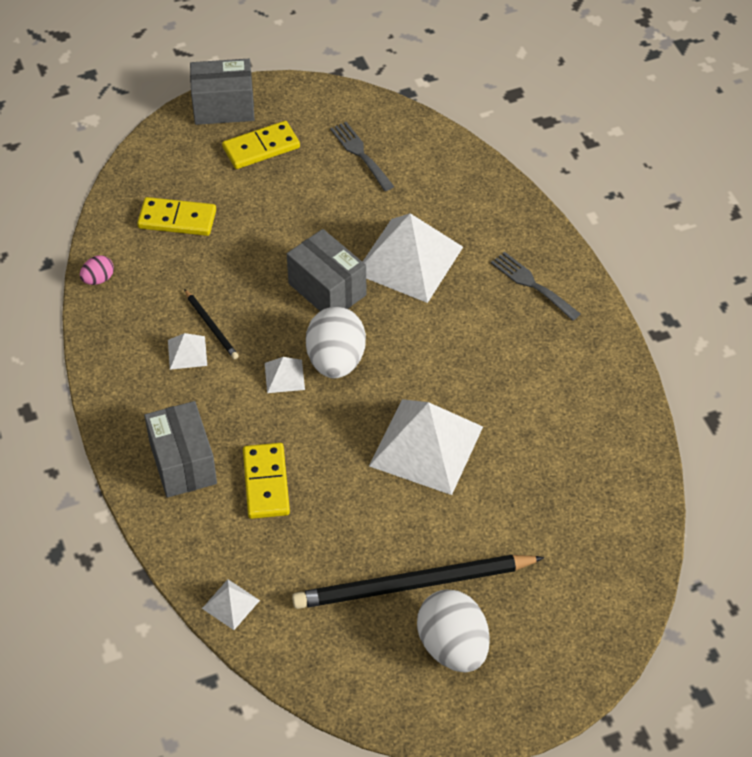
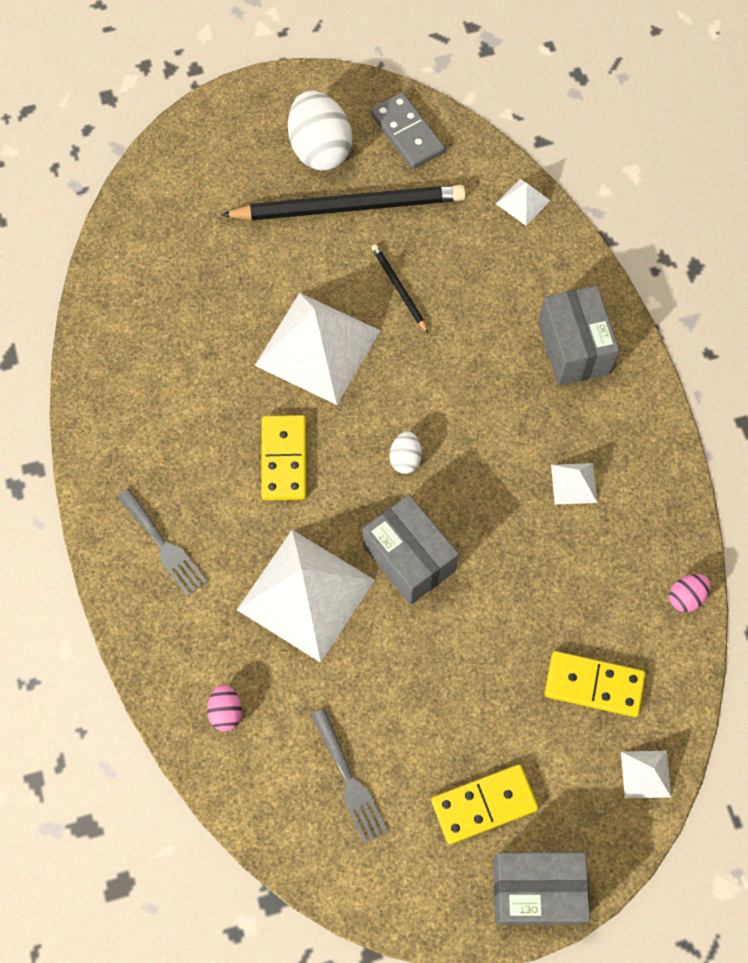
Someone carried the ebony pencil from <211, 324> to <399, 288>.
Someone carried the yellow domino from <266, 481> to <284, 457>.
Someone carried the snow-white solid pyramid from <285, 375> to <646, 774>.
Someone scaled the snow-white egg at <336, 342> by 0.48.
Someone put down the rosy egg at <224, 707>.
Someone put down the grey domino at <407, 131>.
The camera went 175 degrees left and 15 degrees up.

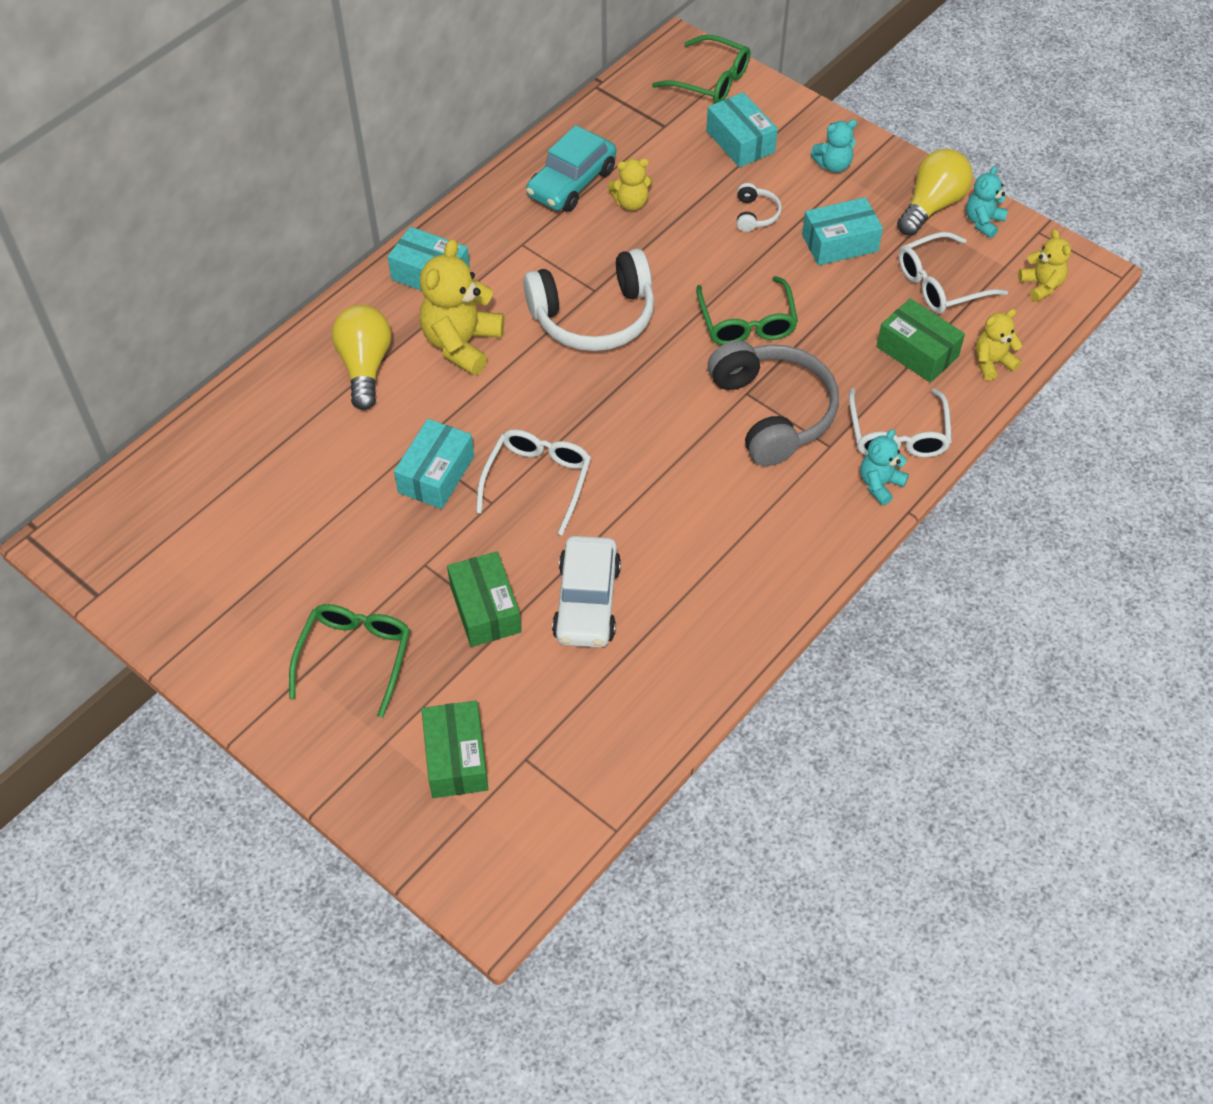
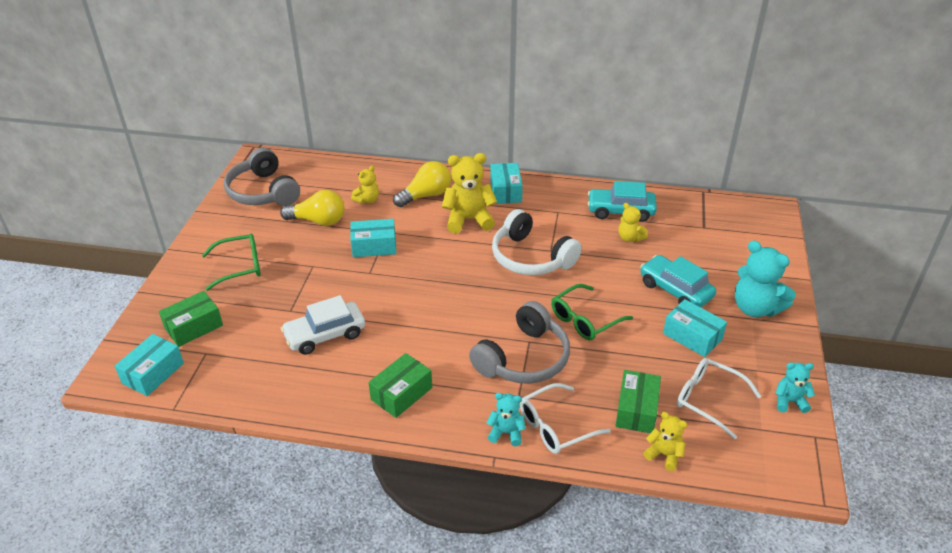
Someone carried the green parcel from <484, 599> to <400, 385>.
Someone took away the snow-white spectacles at <533, 483>.
Someone took away the green spectacles at <701, 69>.
Someone carried the teal parcel from <742, 129> to <149, 365>.
Someone swapped the snow-white headset at <759, 207> for the teal toy car at <678, 281>.
Someone scaled the teal teddy at <833, 146> by 1.82.
Someone carried the yellow light bulb from <935, 192> to <312, 208>.
Someone carried the yellow teddy from <1044, 265> to <365, 184>.
Someone put down the grey headset at <262, 177>.
The camera went 60 degrees right and 15 degrees down.

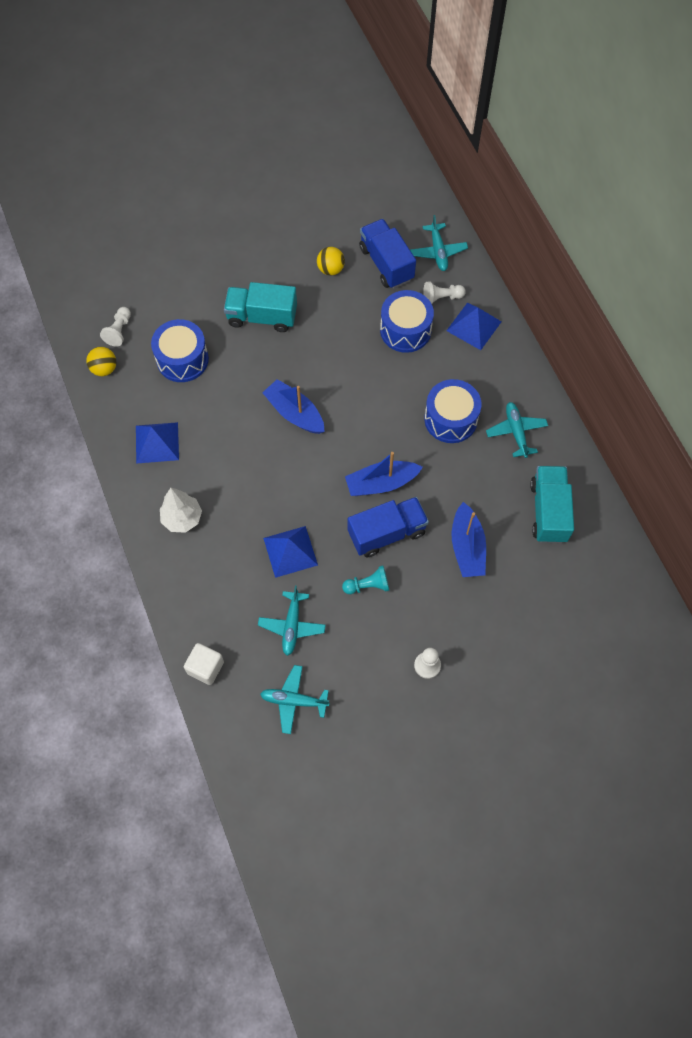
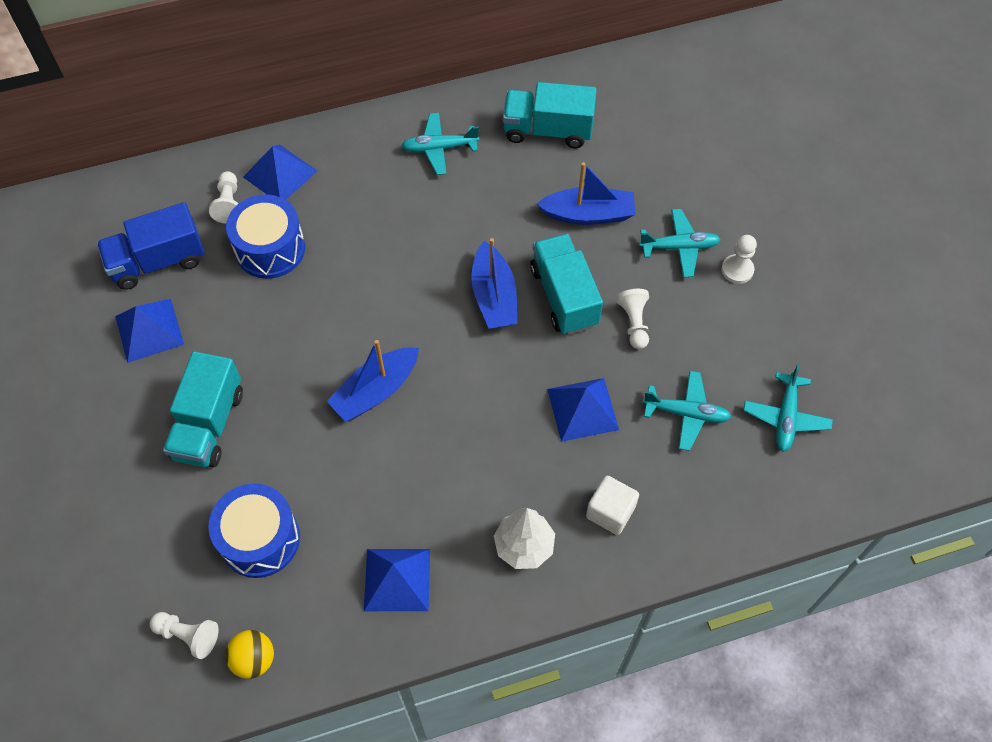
Someone carried the snow-white block from <204, 664> to <612, 505>.
Someone swapped the yellow sphere at <331, 261> for the cobalt solid pyramid at <149, 331>.
Someone repainted the teal chess pawn at <365, 580>, which became the snow-white chess pawn at <632, 319>.
Someone repainted the cobalt lorry at <388, 527>, which became the teal lorry at <566, 284>.
Someone carried the teal aeroplane from <439, 243> to <680, 243>.
Someone took away the cobalt snare drum at <452, 411>.
The camera went 85 degrees left and 5 degrees down.

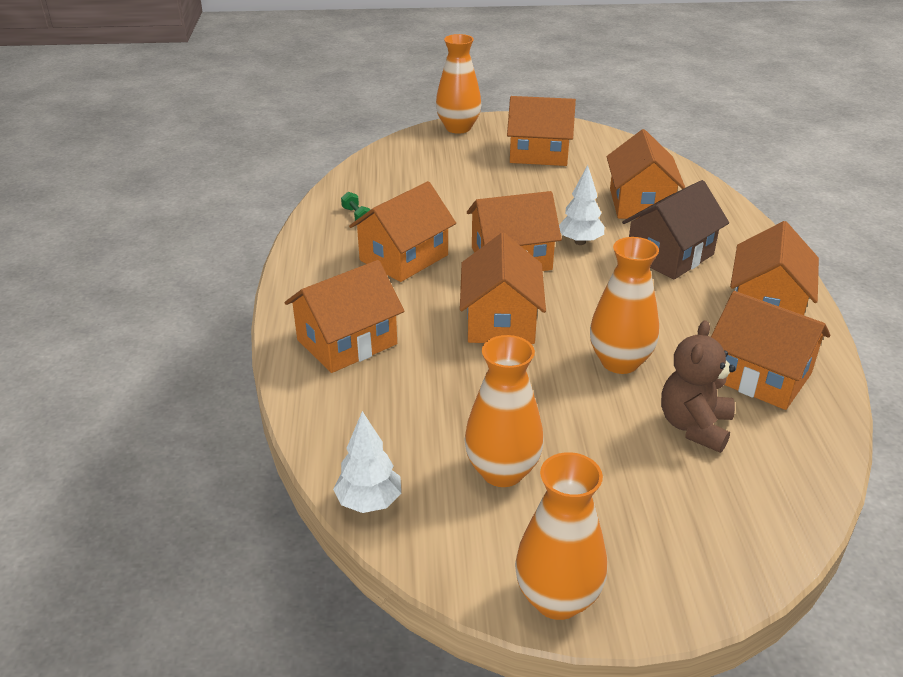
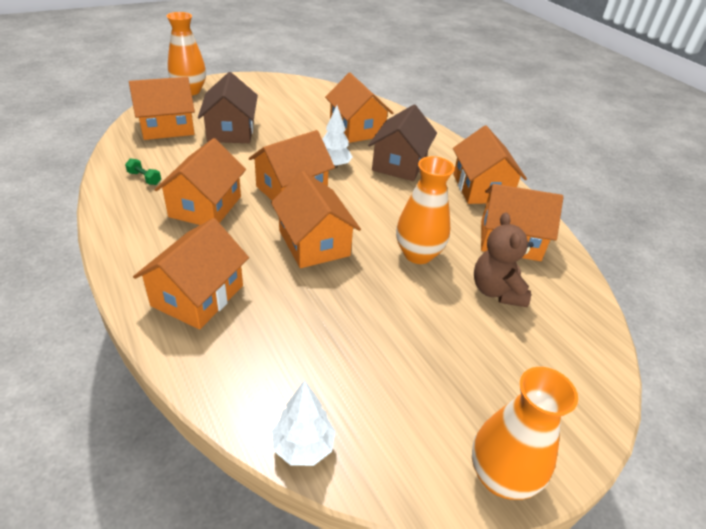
Someone took away the bright orange vase at <504, 411>.
Someone carried the bright orange cottage from <541, 131> to <162, 108>.
Someone put down the dark brown cottage at <228, 107>.
The camera went 30 degrees left and 5 degrees up.

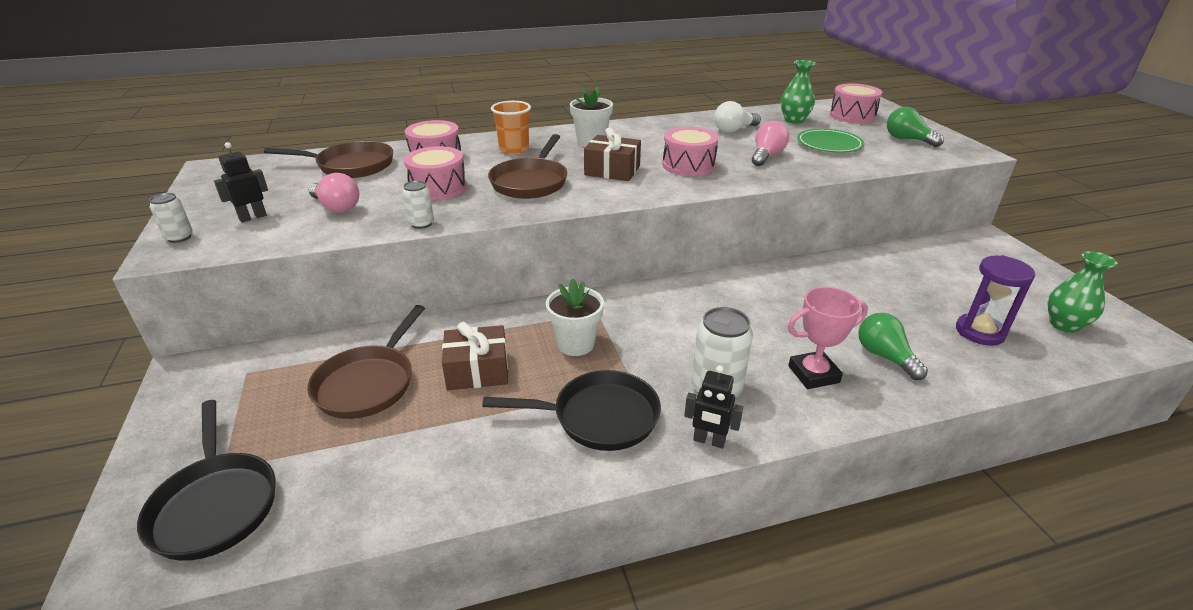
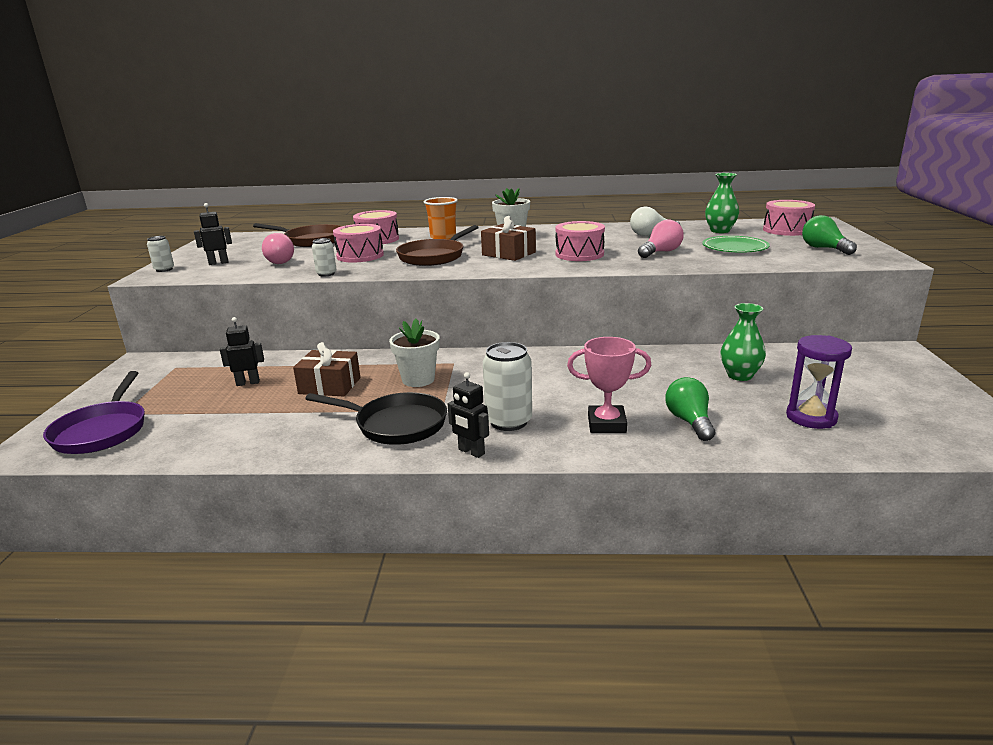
Someone repainted the ebony pan at <206, 480>, which became the royal purple pan at <94, 412>.
Someone swapped the dark brown pan at <366, 362> for the ebony robot figure at <242, 351>.
Someone carried the green vase from <1083, 292> to <743, 342>.
The camera went 20 degrees right and 10 degrees down.

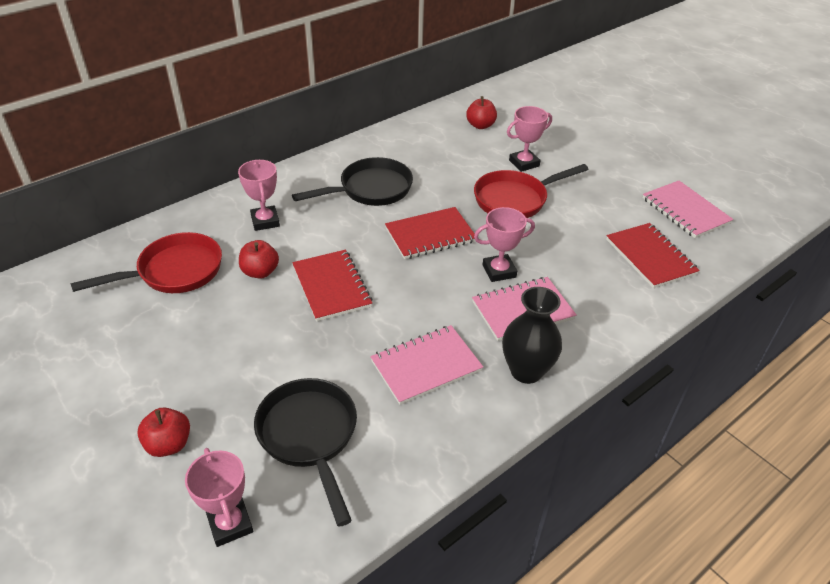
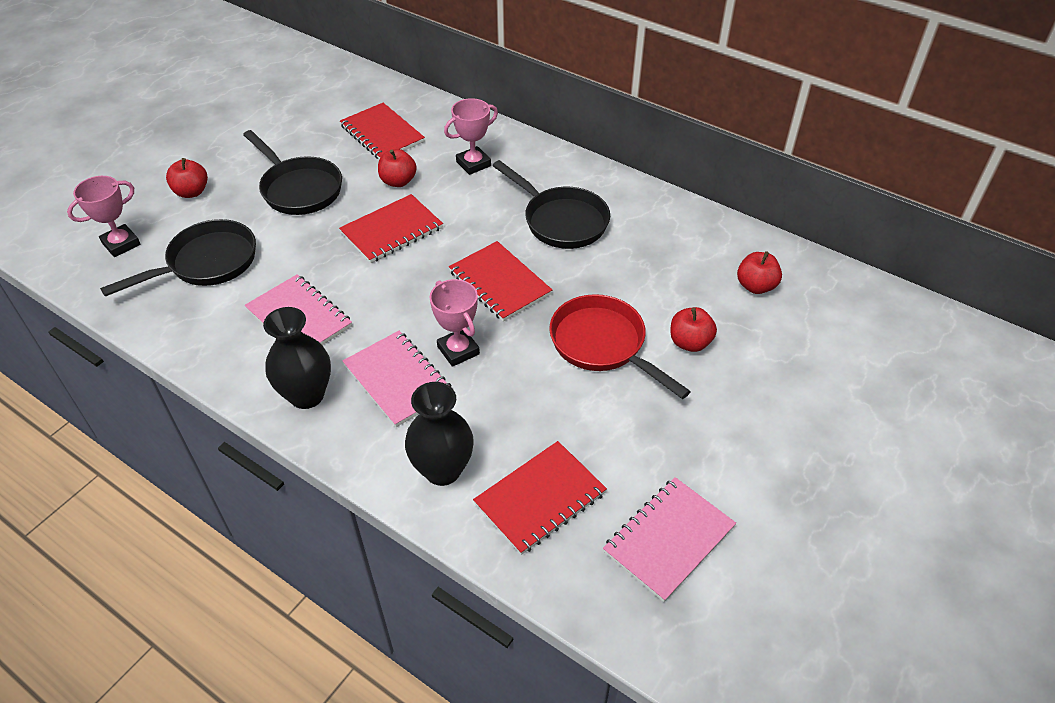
Someone swapped the crimson pan at <146, 262> for the crimson notepad at <382, 131>.
Someone swapped the rosy prize cup at <529, 139> for the crimson toy apple at <693, 329>.
Someone put down the ebony pan at <292, 172>.
Someone put down the ebony vase at <439, 434>.
The camera went 75 degrees right and 5 degrees up.

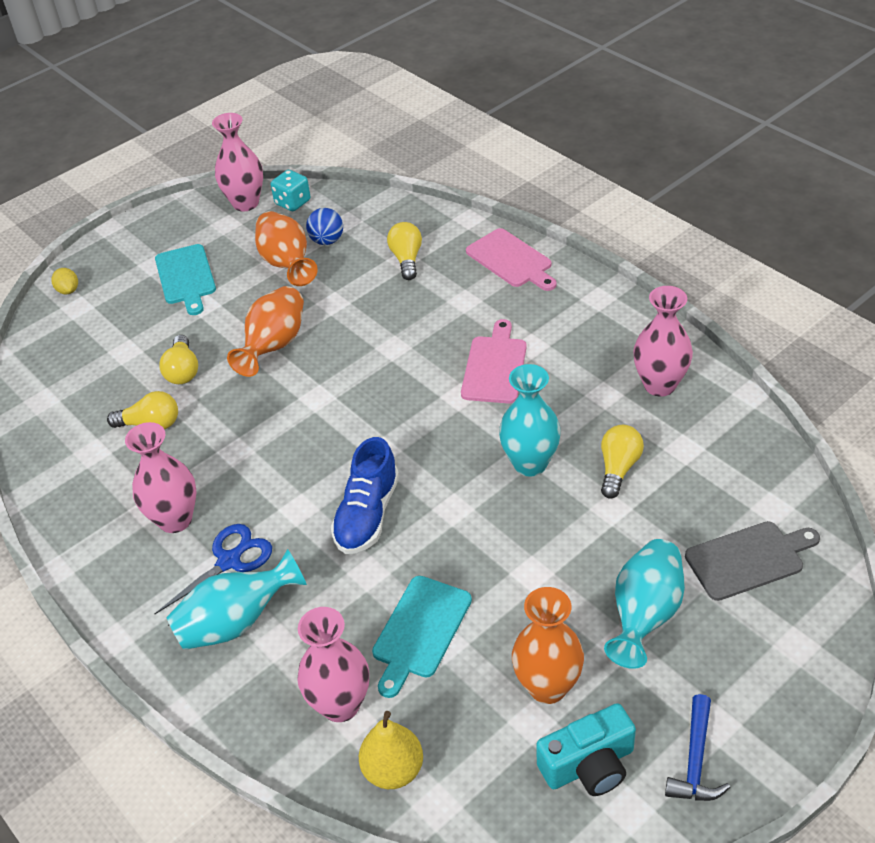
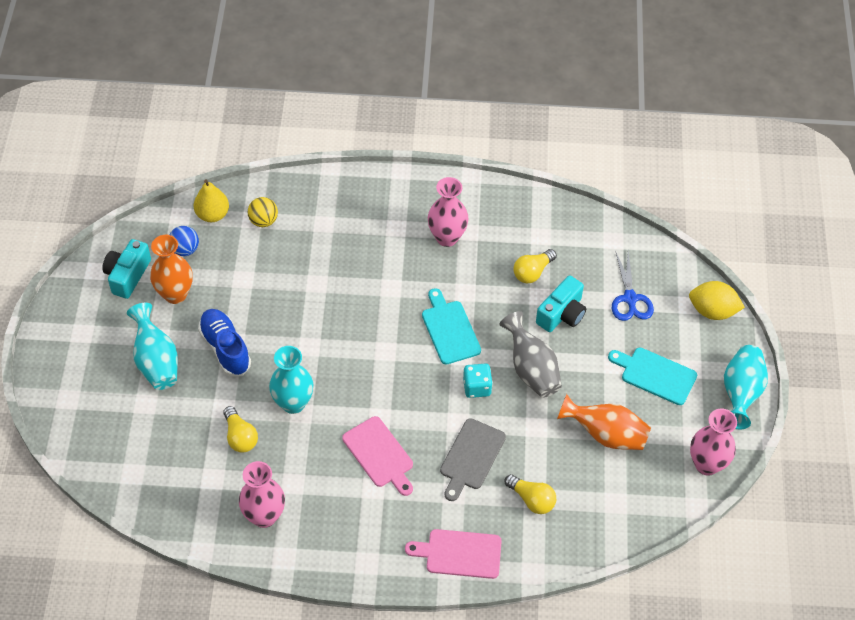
Someone scaled the yellow toy lemon at <65, 281> by 1.85.
Someone carried the cobalt scissors from <213, 575> to <633, 285>.
Someone swapped the yellow light bulb at <178, 359> for the teal camera at <561, 303>.
Someone carried the teal vase from <236, 599> to <746, 387>.
Someone repainted the bright orange vase at <265, 331>, which became the grey vase at <530, 354>.
Someone carried the teal game die from <291, 190> to <478, 380>.
Someone swapped the rosy vase at <333, 664> for the yellow sphere at <262, 212>.
Someone carried the cobalt sphere from <324, 226> to <184, 241>.
Someone carried the cobalt shoe from <365, 495> to <224, 342>.
Someone carried the teal chopping board from <422, 637> to <451, 326>.
Someone took away the cobalt hammer at <697, 747>.
Someone carried the grey chopping board from <752, 561> to <473, 459>.
The camera went 130 degrees right and 10 degrees up.

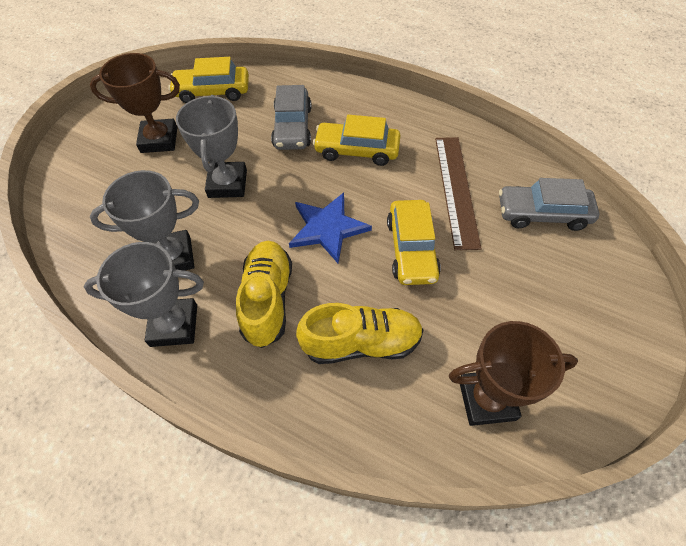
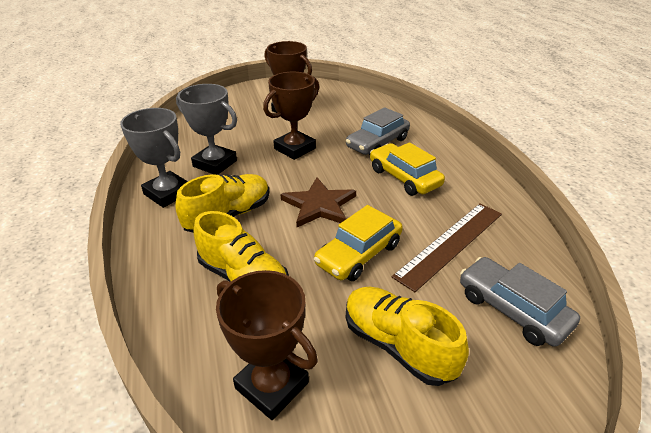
Someone took away the yellow toy car at <208, 80>.
Someone repainted the grey prize cup at <211, 146>, which became the dark brown prize cup at <291, 116>.
Someone repainted the cobalt star shape at <330, 228>, which became the dark brown star shape at <318, 202>.
Someone put down the yellow shoe at <407, 336>.
The camera went 45 degrees right and 20 degrees down.

